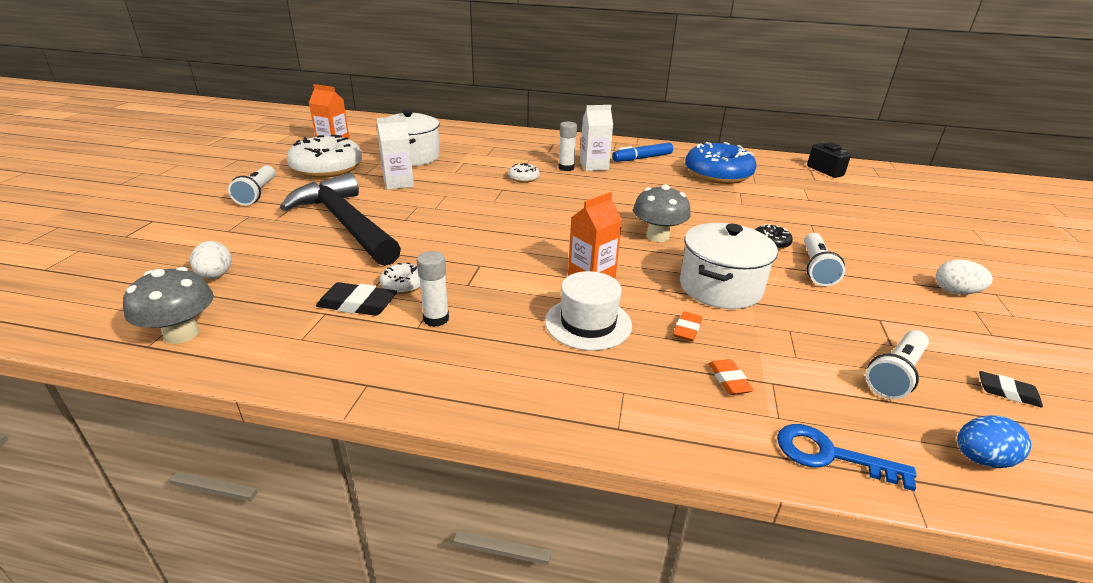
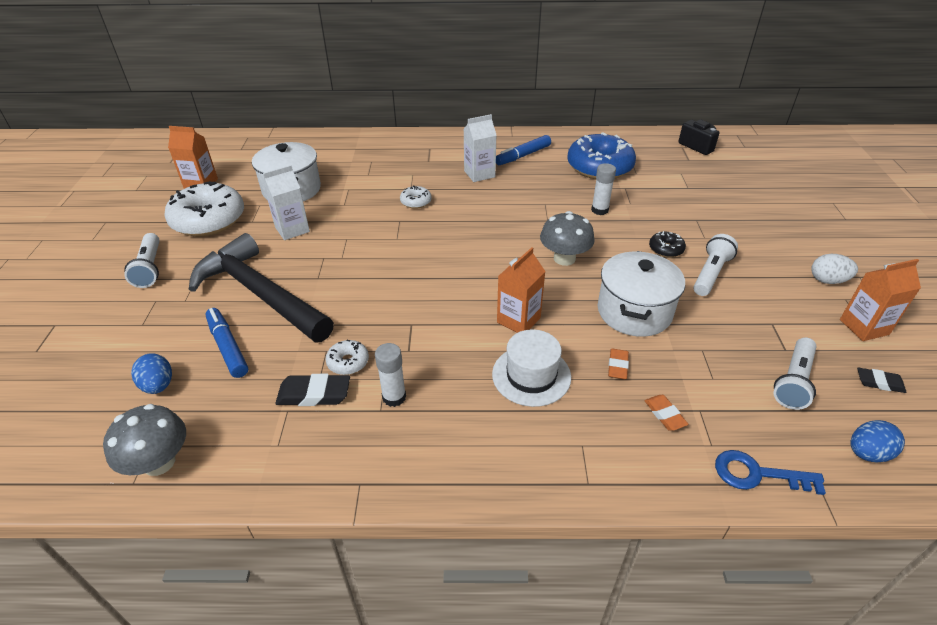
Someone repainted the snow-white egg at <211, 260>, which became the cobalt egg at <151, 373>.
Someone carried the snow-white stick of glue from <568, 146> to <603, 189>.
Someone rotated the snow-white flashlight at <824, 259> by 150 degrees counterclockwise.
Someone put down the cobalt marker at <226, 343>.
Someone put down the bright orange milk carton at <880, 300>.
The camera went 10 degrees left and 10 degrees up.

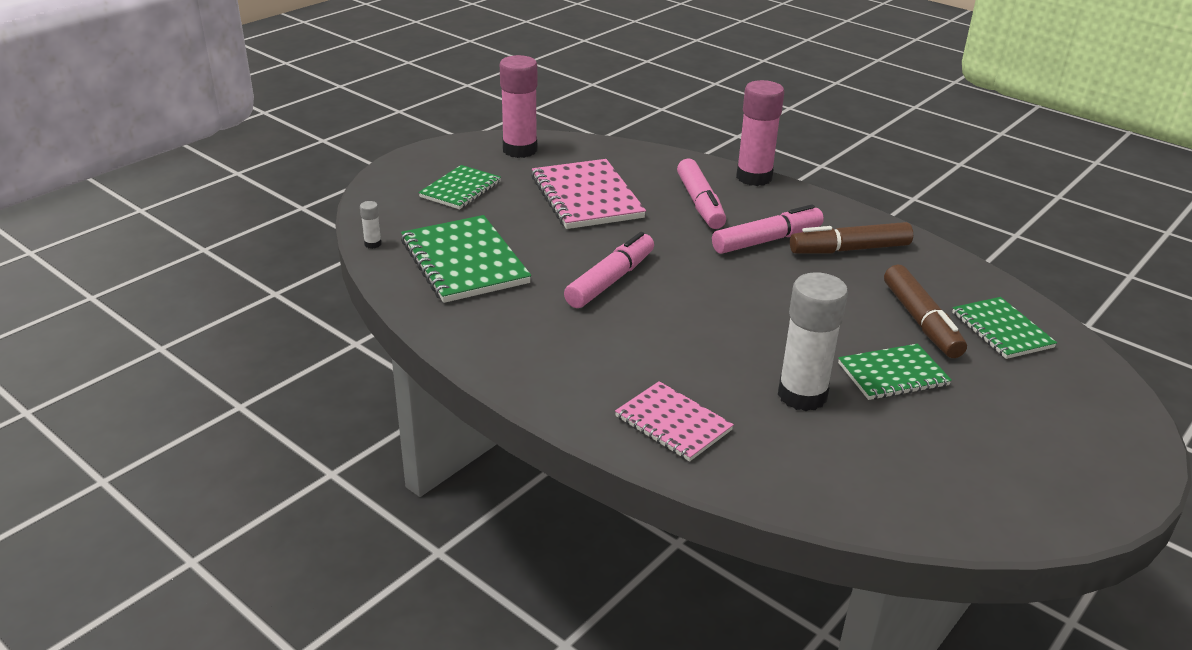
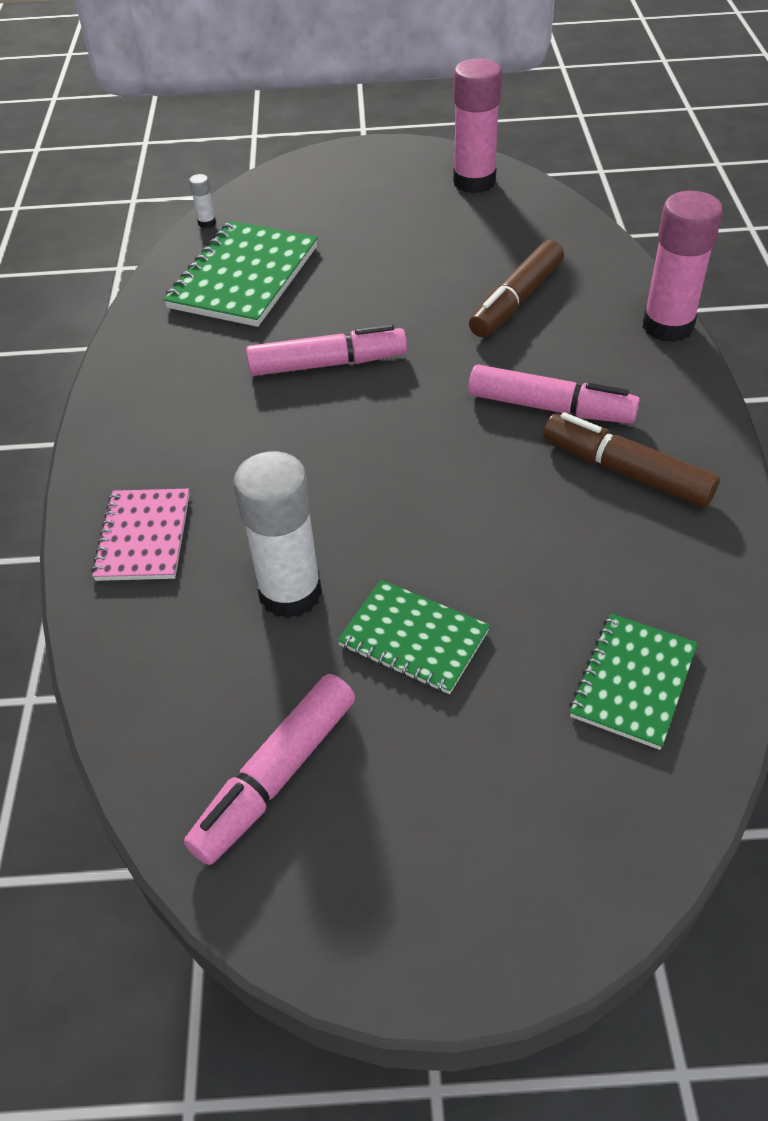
Someone took away the green notepad at <459, 187>.
Someone took away the rosy notepad at <588, 194>.
Someone carried the rosy marker from <701, 193> to <269, 769>.
Someone carried the dark brown marker from <925, 311> to <516, 288>.
The camera went 50 degrees right and 15 degrees up.

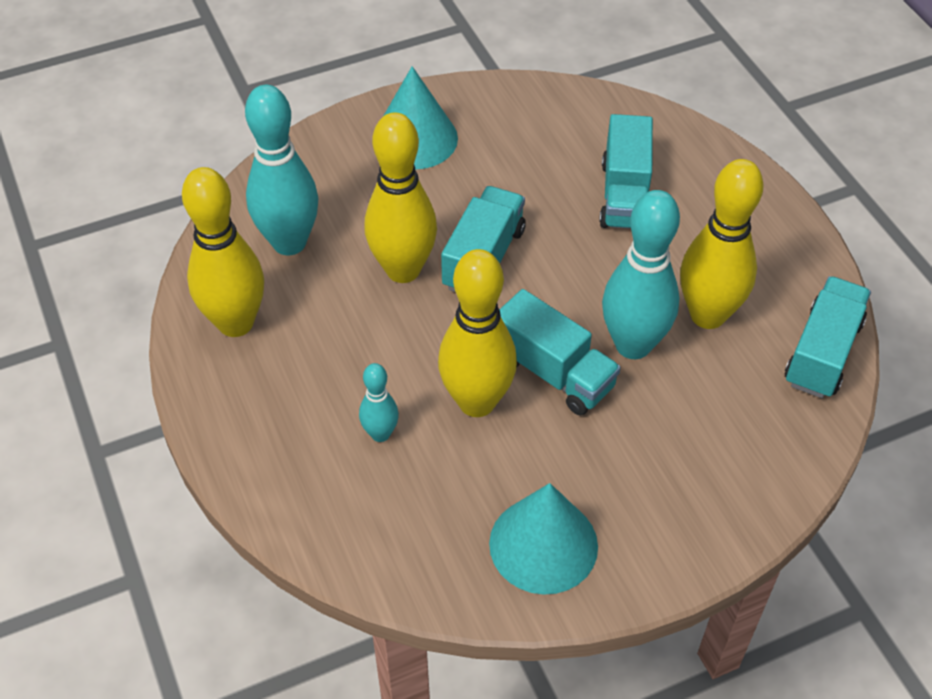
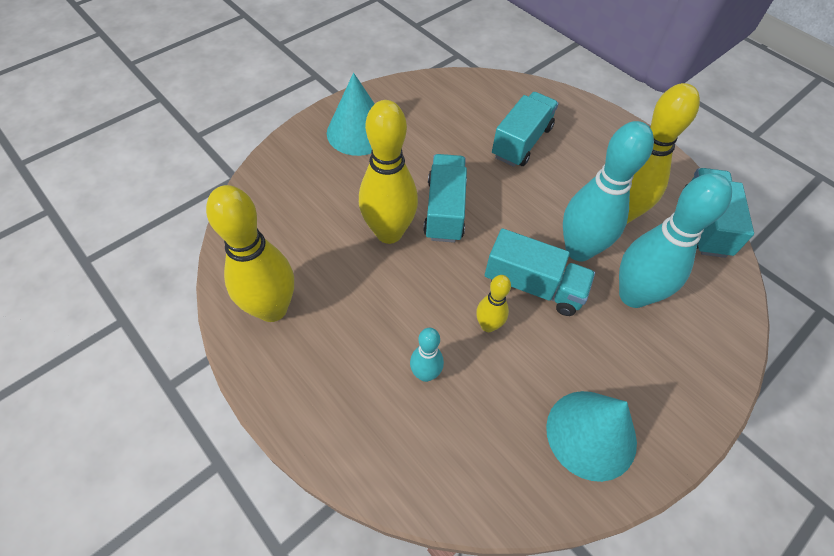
Someone carried the teal bowling pin from <282, 170> to <675, 240>.
Someone scaled the yellow bowling pin at <477, 333> by 0.50.
Someone rotated the teal lorry at <626, 171> by 135 degrees counterclockwise.
The camera went 20 degrees left and 5 degrees up.

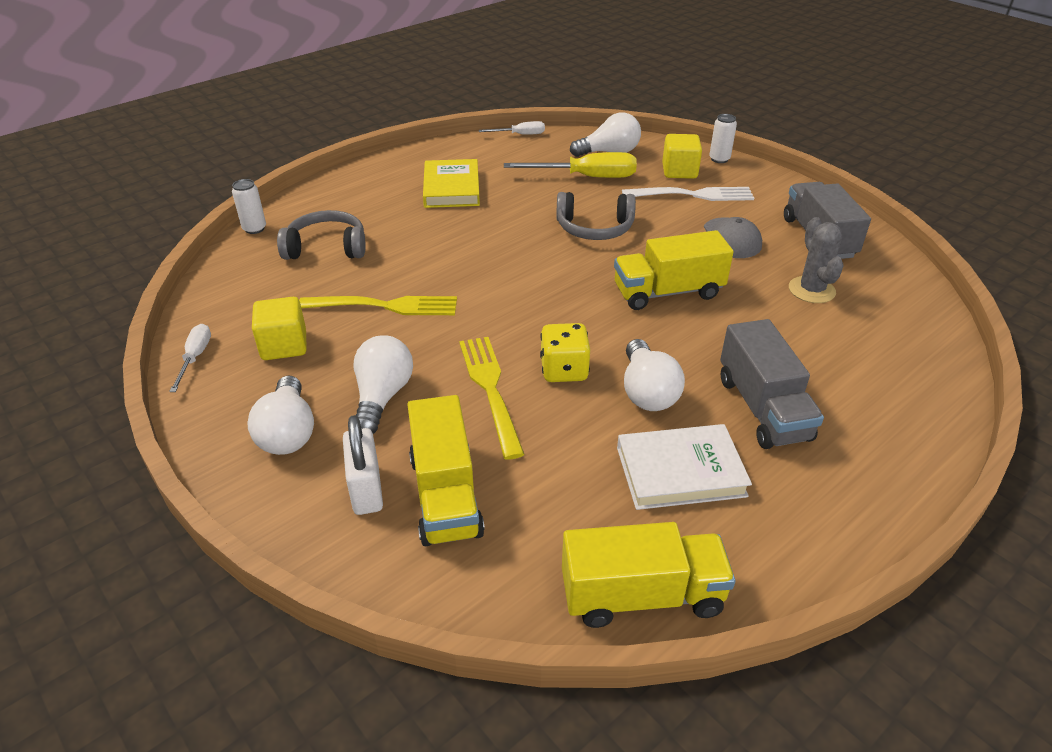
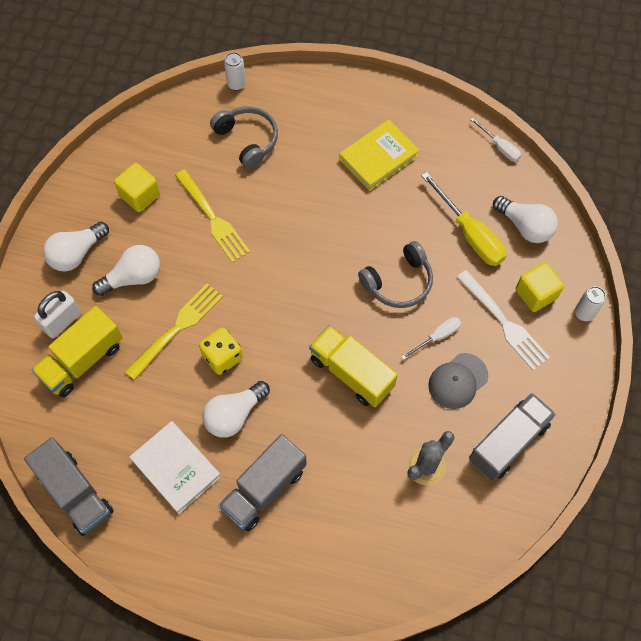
Someone carried the snow-white hand screwdriver from <190, 358> to <431, 338>.
Someone rotated the grey headset at <596, 216> by 90 degrees counterclockwise.
Someone repainted the yellow lorry at <648, 575>, which became the grey lorry at <69, 486>.
The camera went 55 degrees right and 25 degrees up.

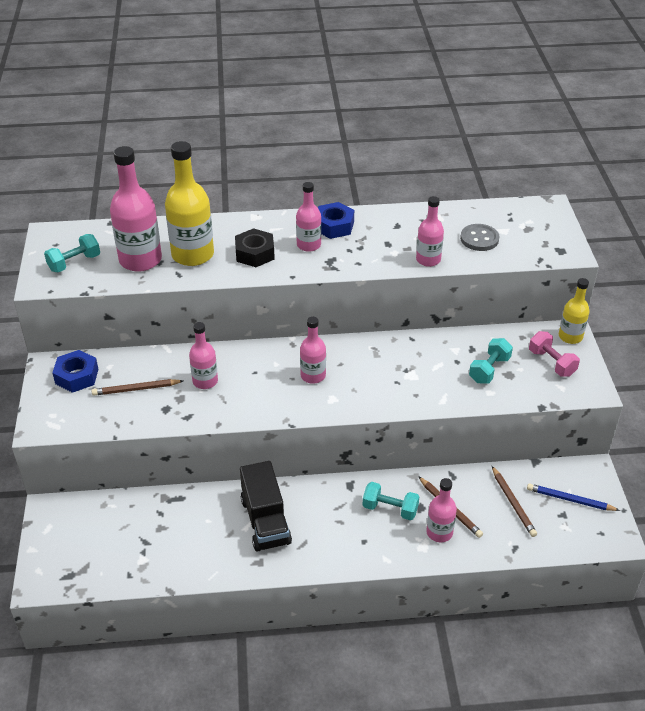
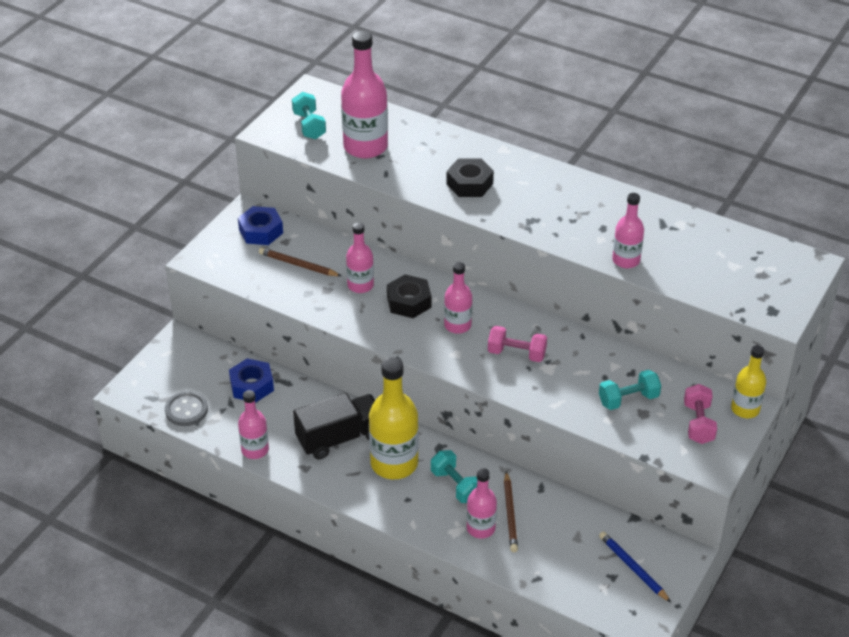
Someone rotated the teal free weight at <72, 253> by 75 degrees clockwise.
Someone carried the yellow flask from <189, 203> to <394, 418>.
Someone rotated the ebony lorry at <266, 506> by 135 degrees counterclockwise.
Someone carried the rosy flask from <308, 217> to <253, 424>.
Someone carried the cobalt hexagon nut from <336, 220> to <251, 380>.
Someone carried the grey button from <480, 237> to <186, 408>.
Someone took away the dark brown pencil at <514, 501>.
Someone put down the ebony hexagon nut at <409, 296>.
Someone put down the rosy free weight at <517, 344>.
The camera went 35 degrees right and 0 degrees up.

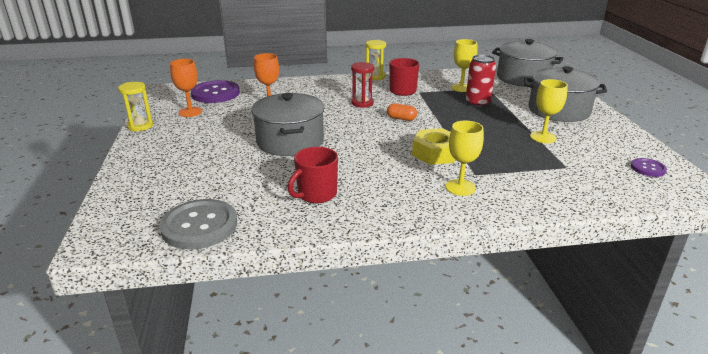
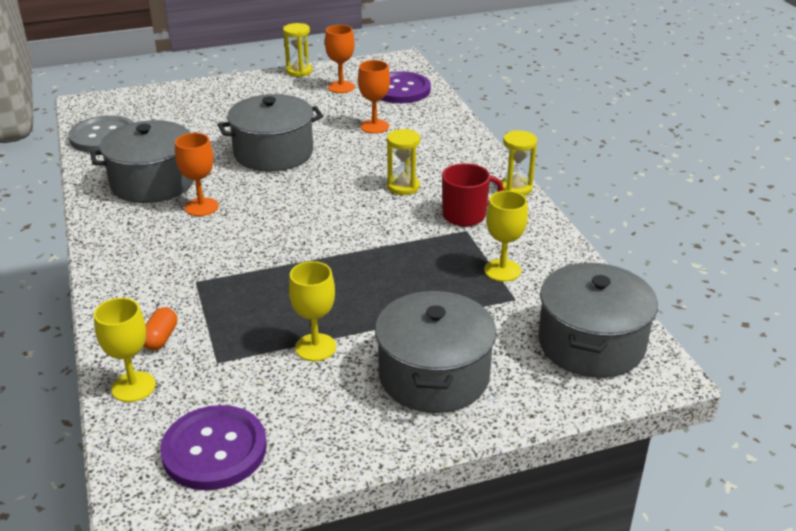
Someone swapped the crimson tea mug at <313, 175> for the grey cooking pot at <142, 161>.
Someone repainted the crimson sandglass at <362, 85>, which became the yellow sandglass at <403, 162>.
Someone carried the bright orange pill from <402, 112> to <160, 328>.
Someone took away the yellow hexagon nut at <433, 146>.
Someone carried the yellow goblet from <464, 158> to <125, 350>.
Someone took away the crimson can at <481, 81>.
Someone scaled the royal purple button at <649, 167> by 1.96.
Someone put down the bright orange goblet at <197, 174>.
The camera went 80 degrees right and 5 degrees up.

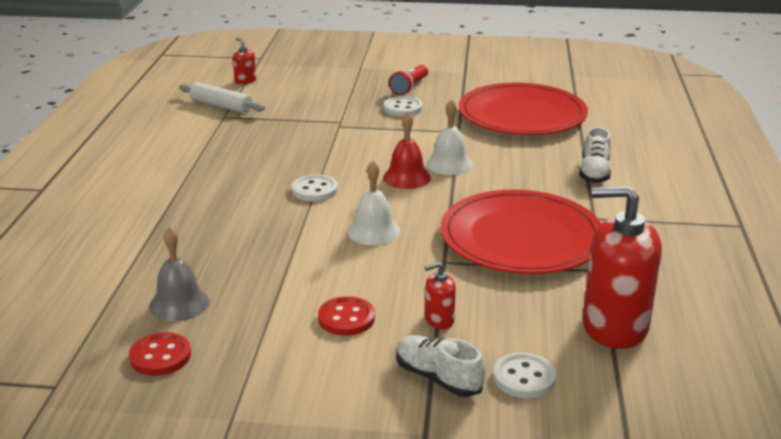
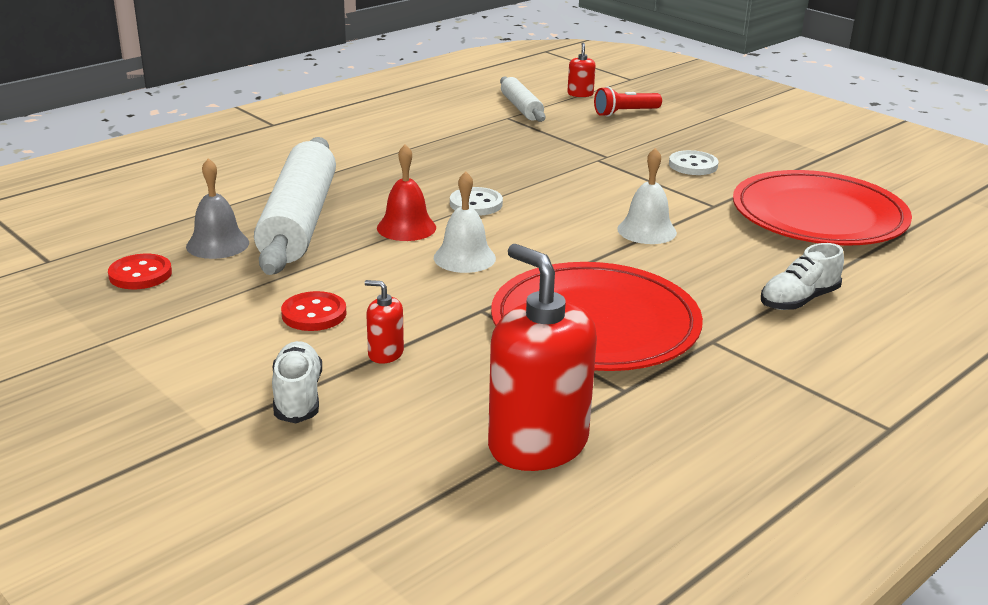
Someone carried the crimson hand bell from <407, 150> to <406, 192>.
Someone carried the crimson flashlight from <408, 80> to <628, 102>.
Someone took away the snow-white button at <524, 375>.
Someone put down the snow-white rolling pin at <295, 206>.
The camera went 40 degrees right and 0 degrees up.

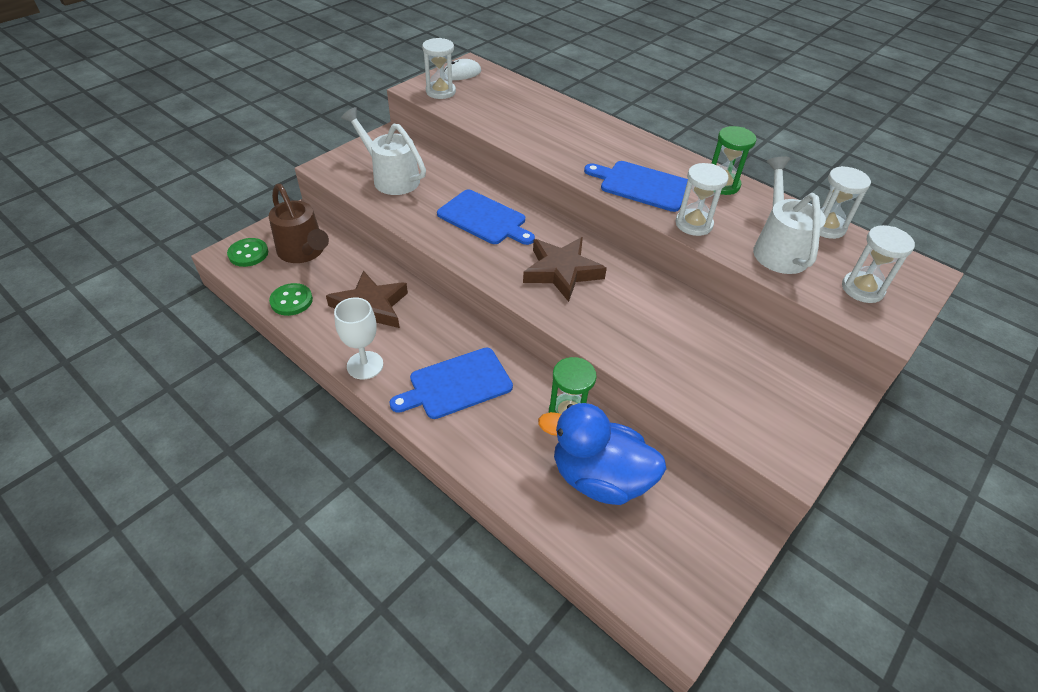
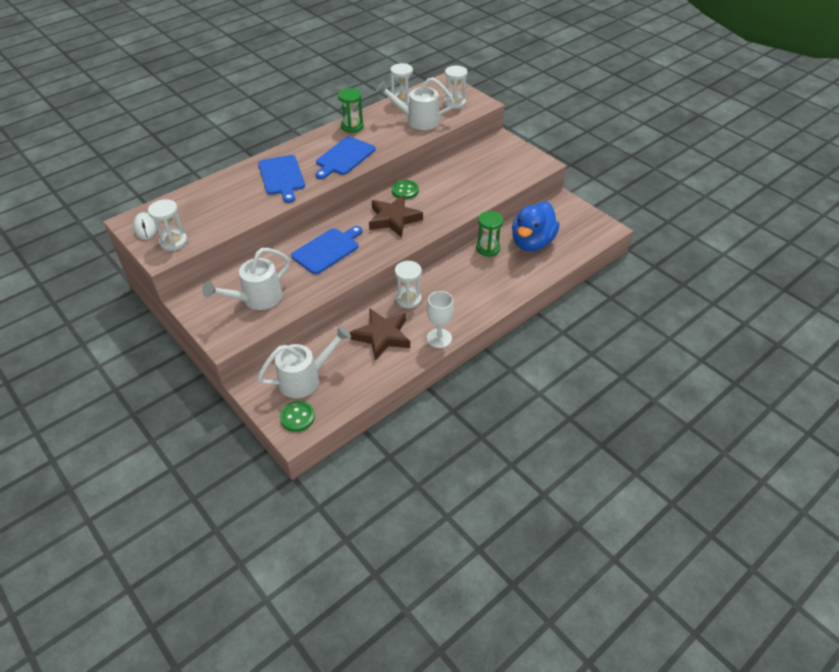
Someone repainted the dark brown watering pot at <299, 223>, which became the snow-white watering pot at <304, 362>.
Someone carried the green button from <291, 299> to <405, 189>.
Someone carried the cobalt chopping board from <451, 383> to <281, 179>.
Someone carried the snow-white sandglass from <702, 199> to <408, 285>.
The camera went 80 degrees left and 0 degrees up.

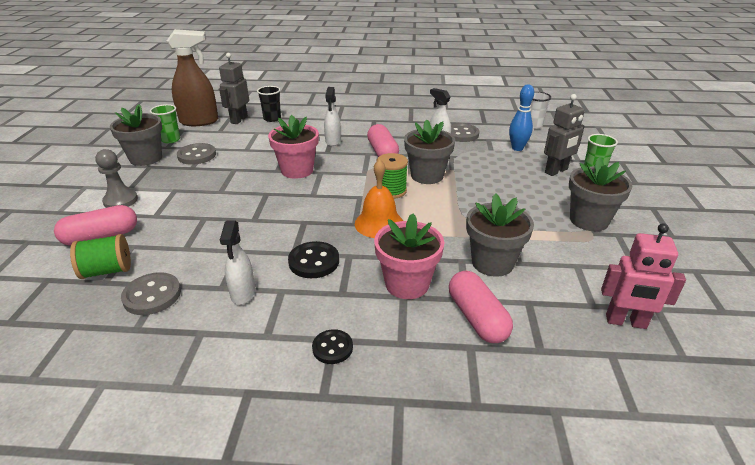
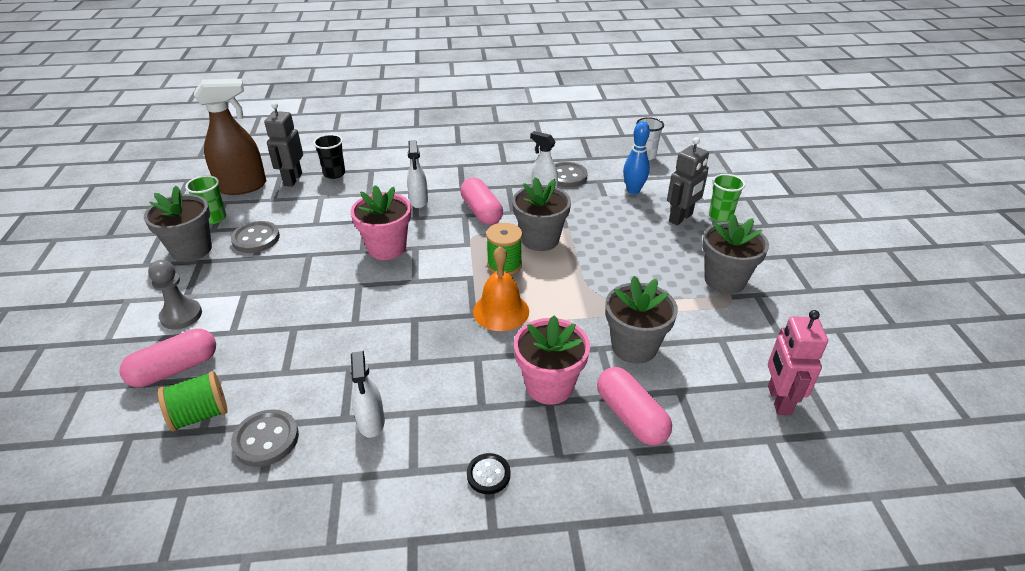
Someone took away the ebony button at <313, 259>.
Someone rotated the rosy robot figure at <643, 276> by 90 degrees clockwise.
The camera went 10 degrees left and 5 degrees up.

